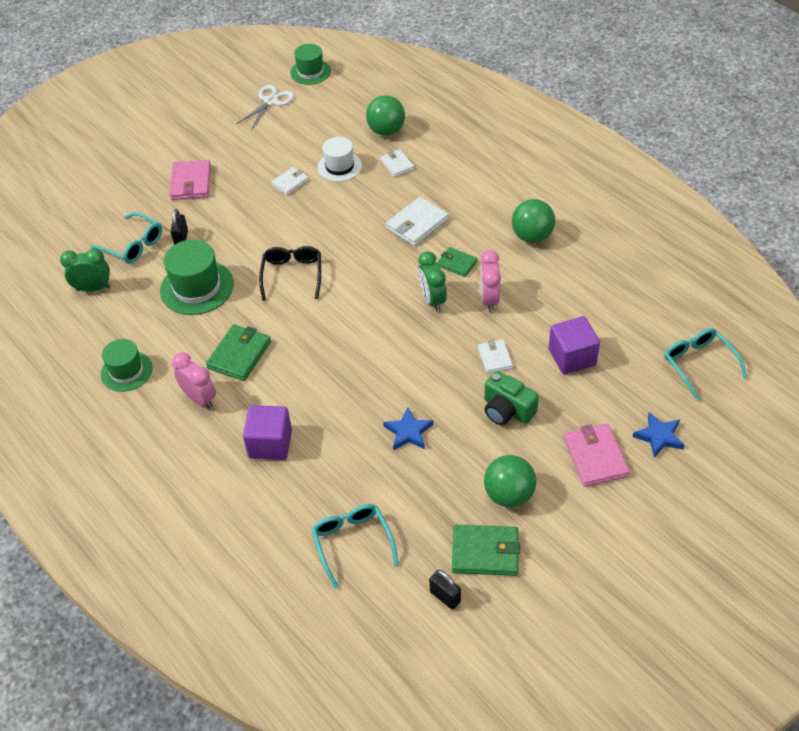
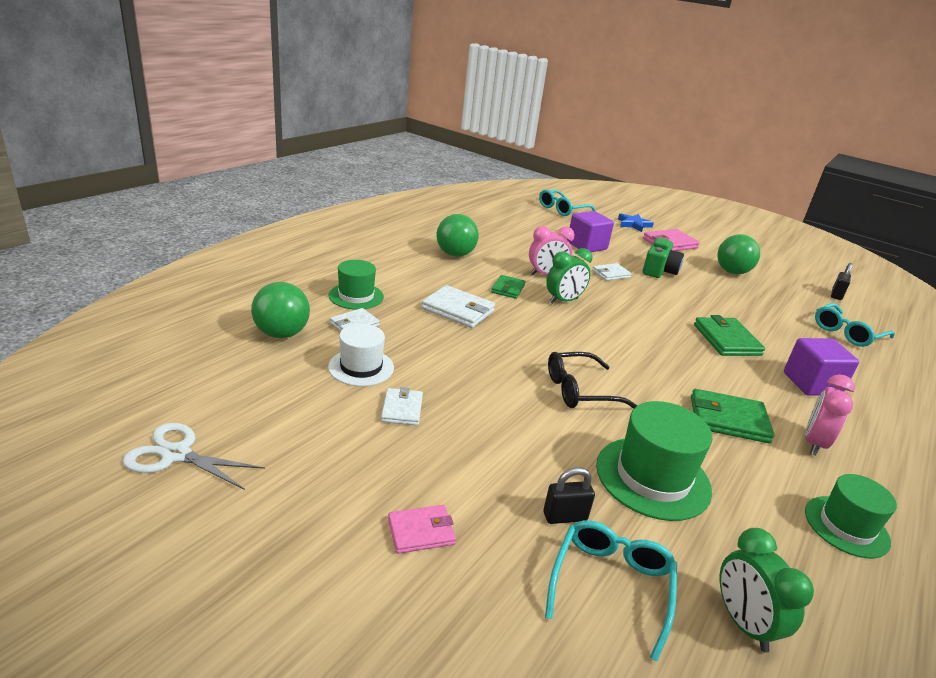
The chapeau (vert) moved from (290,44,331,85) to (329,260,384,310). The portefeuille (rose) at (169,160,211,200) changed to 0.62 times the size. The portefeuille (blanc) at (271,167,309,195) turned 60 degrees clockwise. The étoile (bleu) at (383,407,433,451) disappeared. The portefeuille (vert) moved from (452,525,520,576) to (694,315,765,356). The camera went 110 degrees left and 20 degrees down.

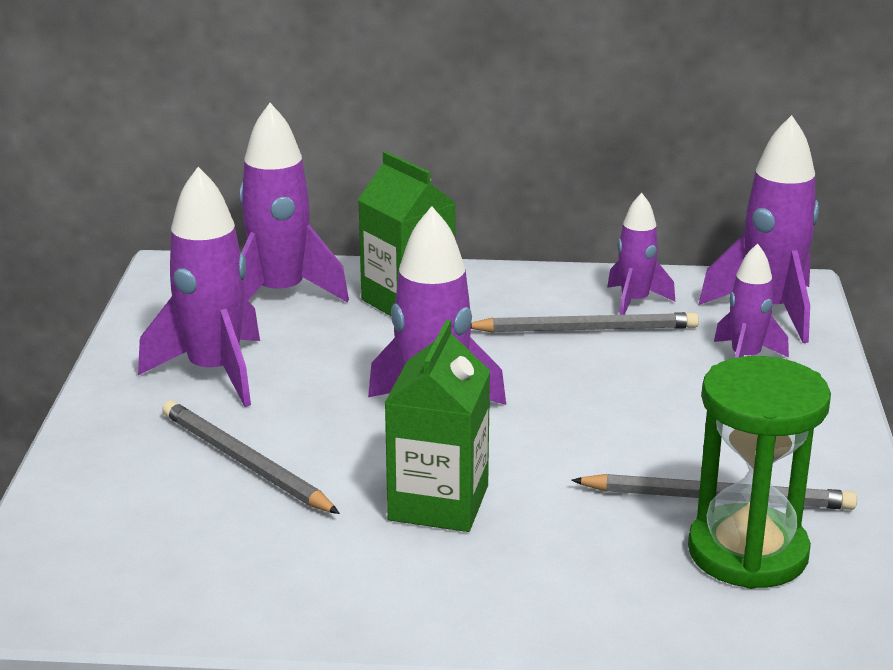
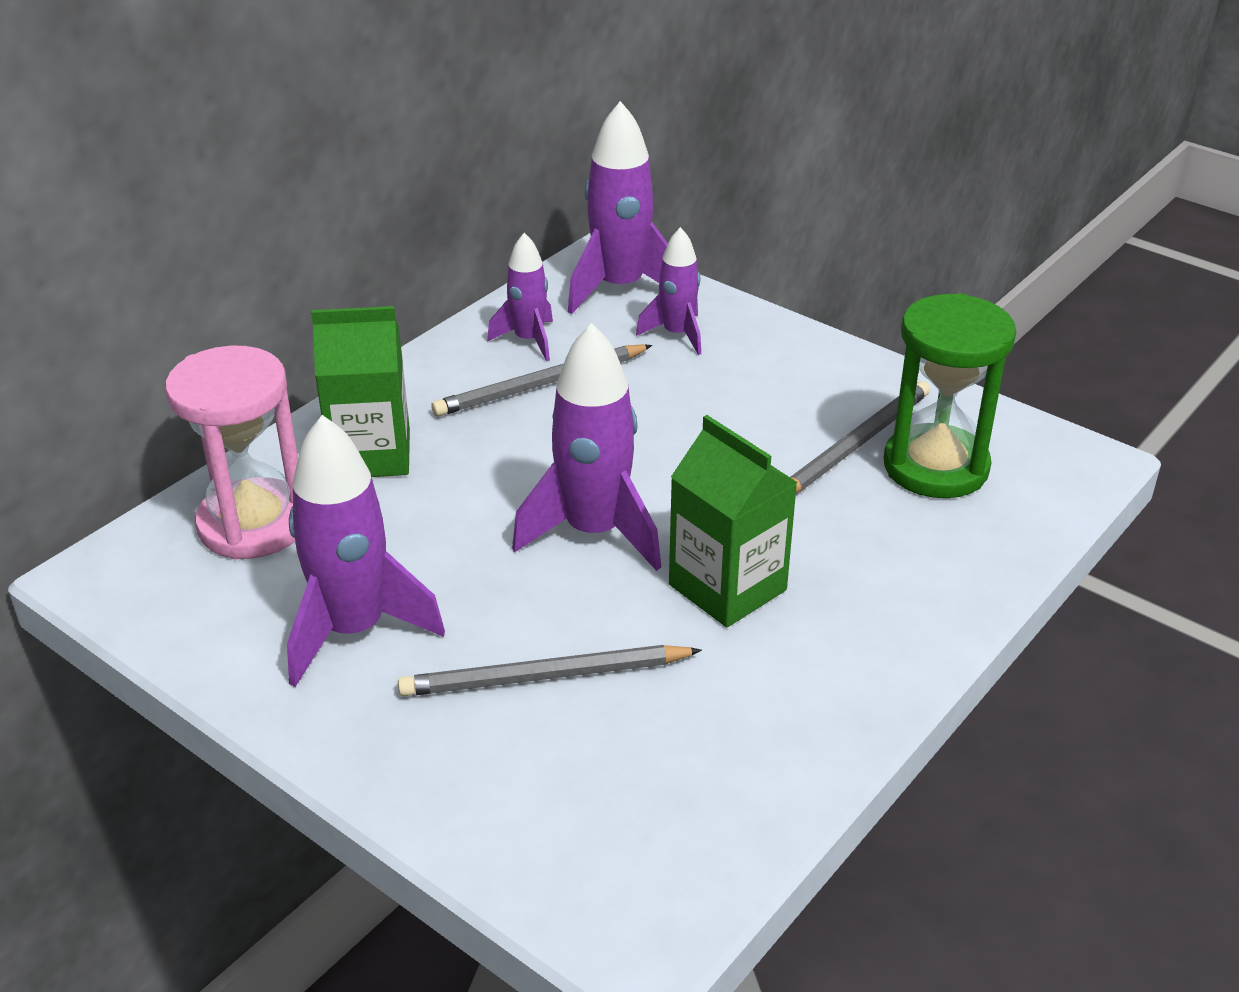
The fusée (violet) at (239,103,349,302) was replaced by the sablier (rose) at (165,346,298,560). The crayon (gris) at (471,312,699,333) turned 150 degrees counterclockwise. The camera went 55 degrees left and 10 degrees up.

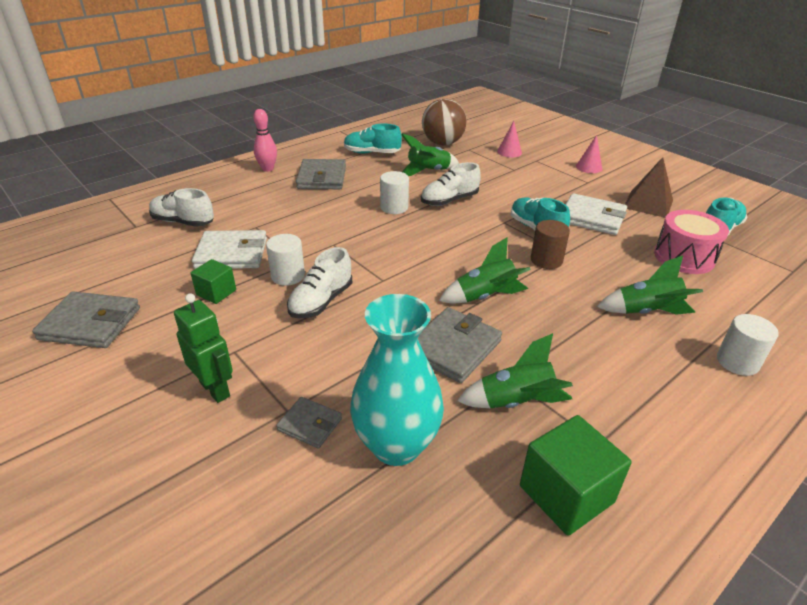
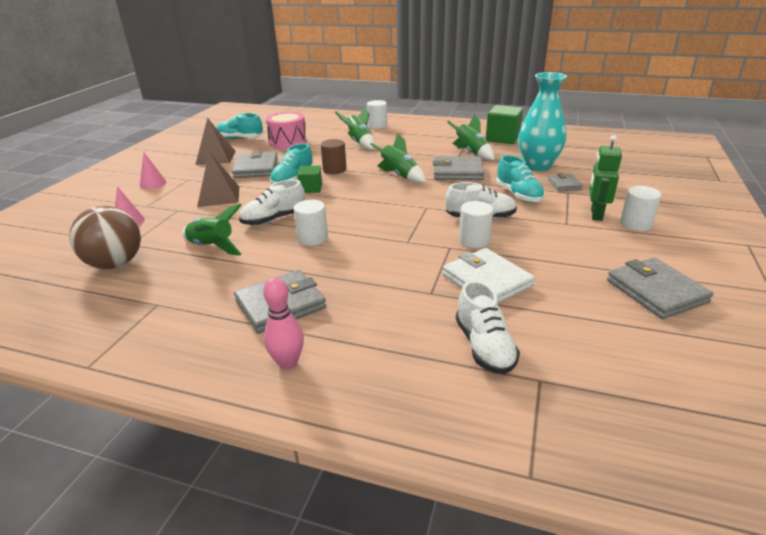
The chaussure (turquoise) moved from (344,124,402,154) to (496,155,545,203). The chaussure (blanc) at (421,162,481,206) turned 120 degrees clockwise. The portefeuille (blanc) at (565,193,627,235) became the portefeuille (gris) at (232,151,278,178). The cube (vert) moved from (191,259,236,304) to (297,166,322,193). The pyramide (marron) at (197,152,239,207) appeared. The cylindre (blanc) at (620,186,661,231) appeared. The camera went 120 degrees left and 5 degrees down.

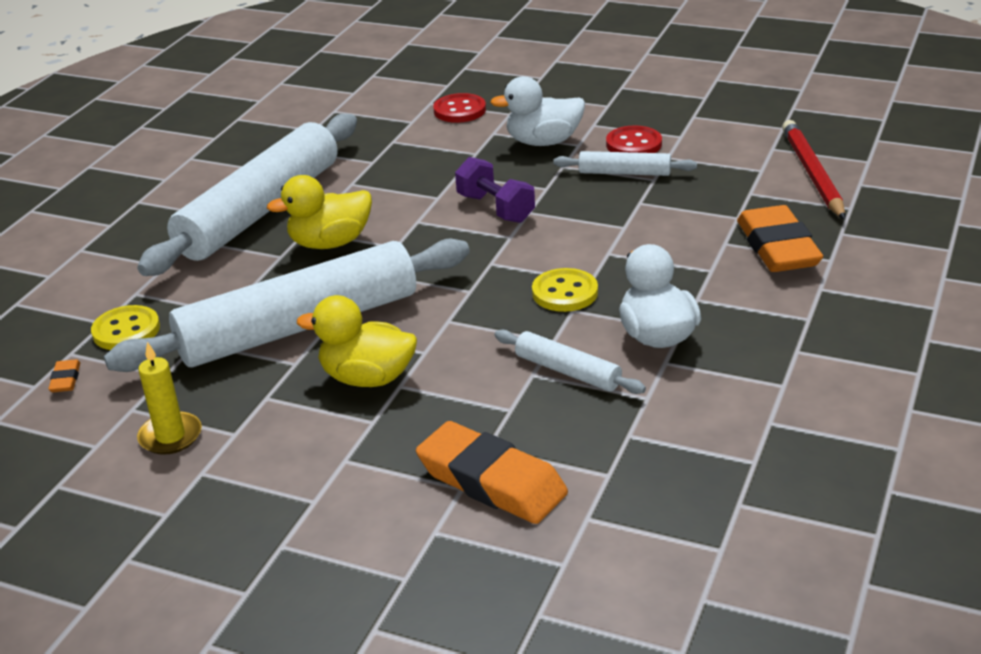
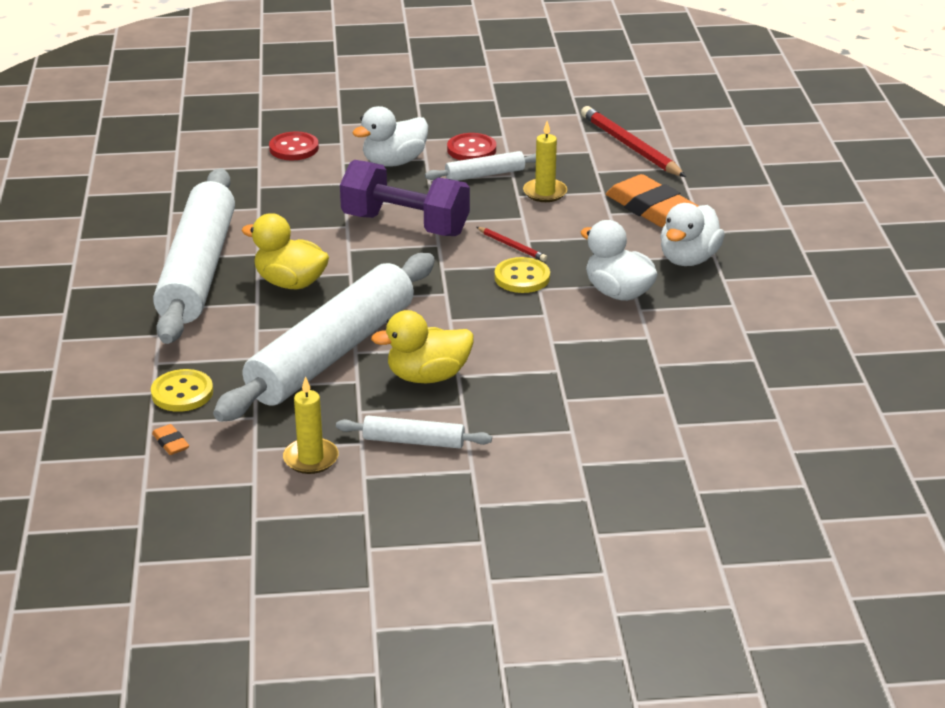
The haltère (violet) at (455,157,535,223) changed to 1.59 times the size. The canard (jaune) at (267,175,372,249) turned 75 degrees clockwise. The rouleau à pâtisserie (blanc) moved from (494,330,646,394) to (336,416,492,449). The gomme (orange) at (416,421,568,524) disappeared. The bougie (jaune) at (523,121,567,202) appeared. The canard (blanc) at (660,203,725,266) appeared. The crayon (rouge) at (476,227,547,261) appeared. The camera went 30 degrees left and 0 degrees up.

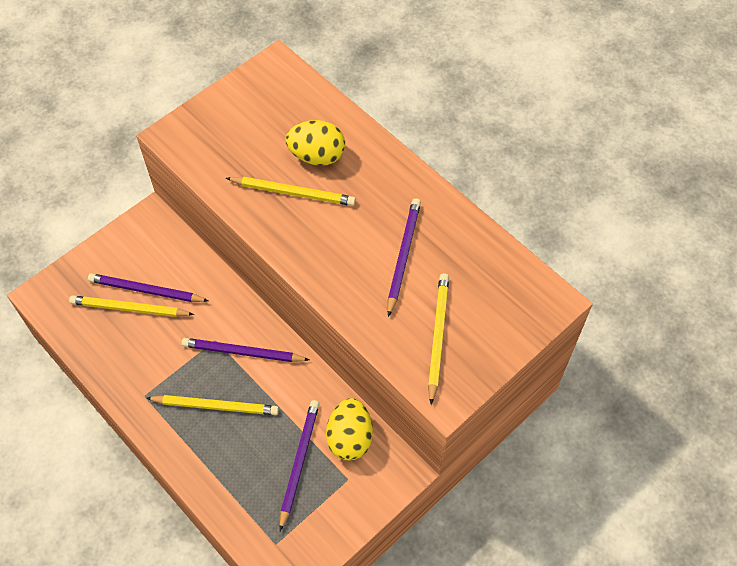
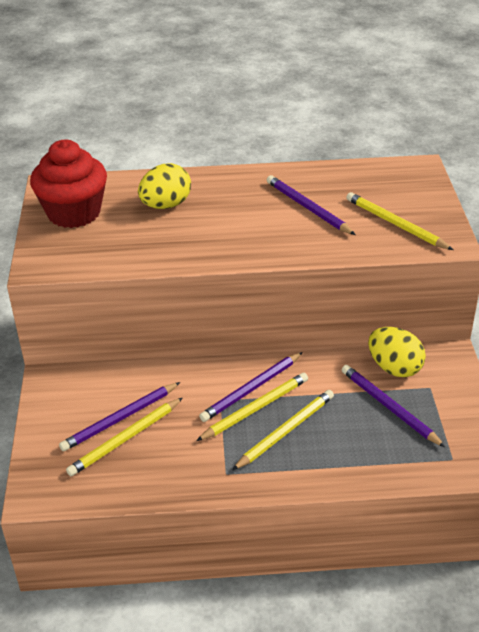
The crayon (jaune) moved from (226,177,356,206) to (196,373,308,441). The muffin (rouge) at (30,140,107,228) appeared. The camera went 50 degrees left and 20 degrees down.

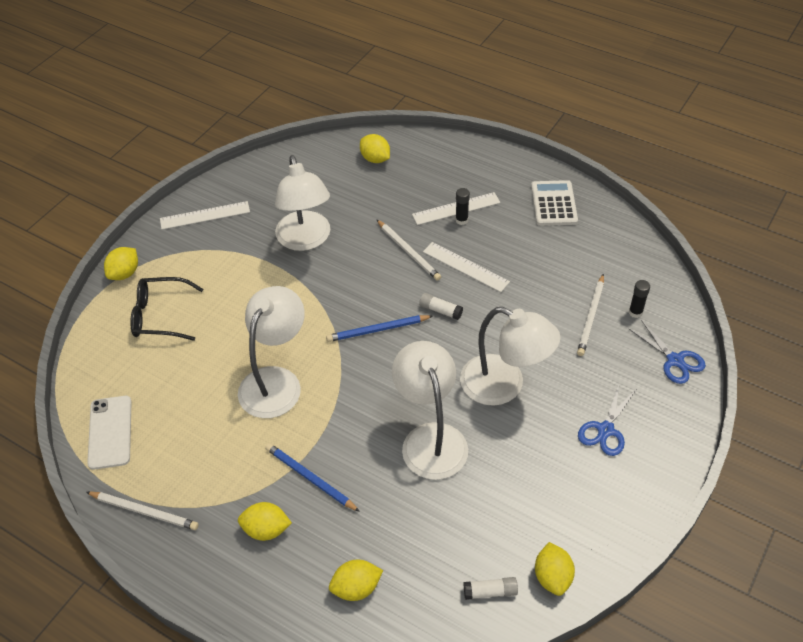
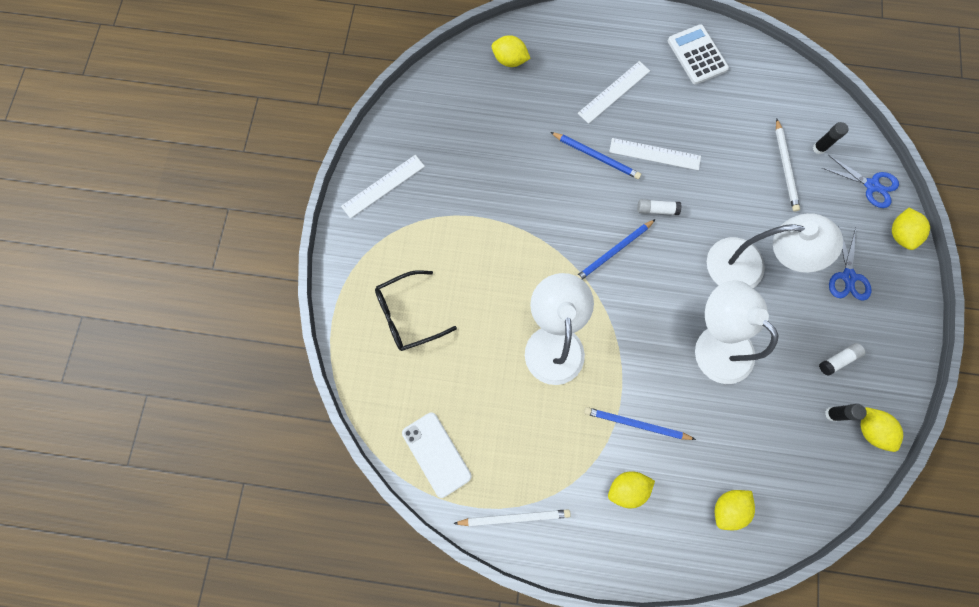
The lampe (blanc) at (275,155,330,251) disappeared. The bâton de colle (noir) moved from (455,188,470,225) to (825,404,867,421). The crayon (blanc) at (376,219,441,281) became the crayon (bleu) at (550,132,641,179). The citron (jaune) moved from (104,247,138,280) to (892,208,930,250). The bâton de colle (blanc) moved from (463,577,518,600) to (819,343,865,376). The camera went 25 degrees left and 25 degrees up.

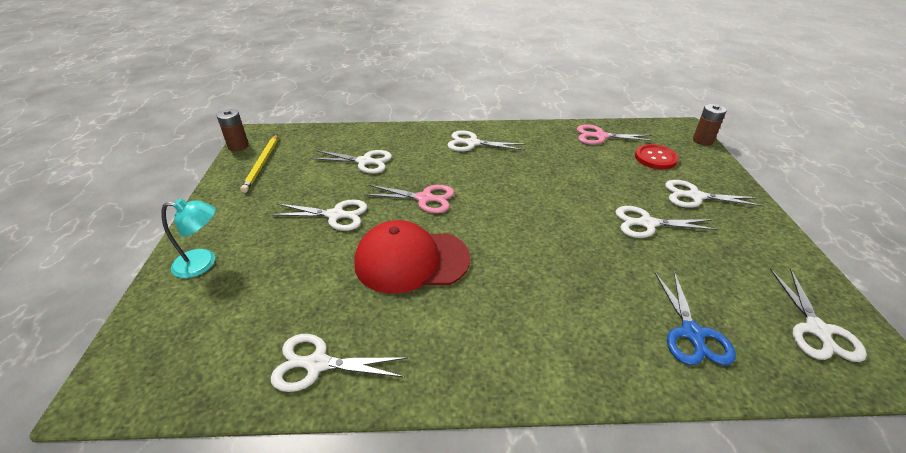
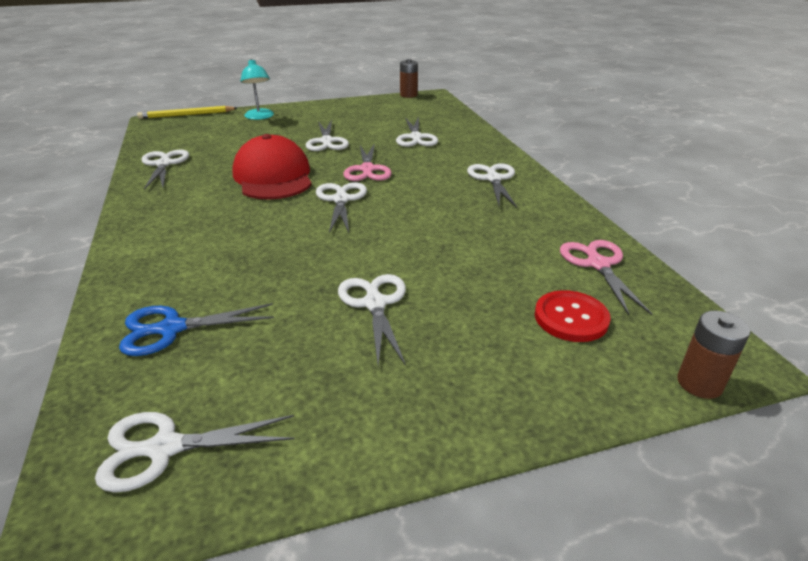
The crayon (jaune) moved from (240,134,278,193) to (137,106,237,119). The ciseaux (blanc) moved from (665,180,765,208) to (316,182,367,233). The camera went 75 degrees right and 5 degrees down.

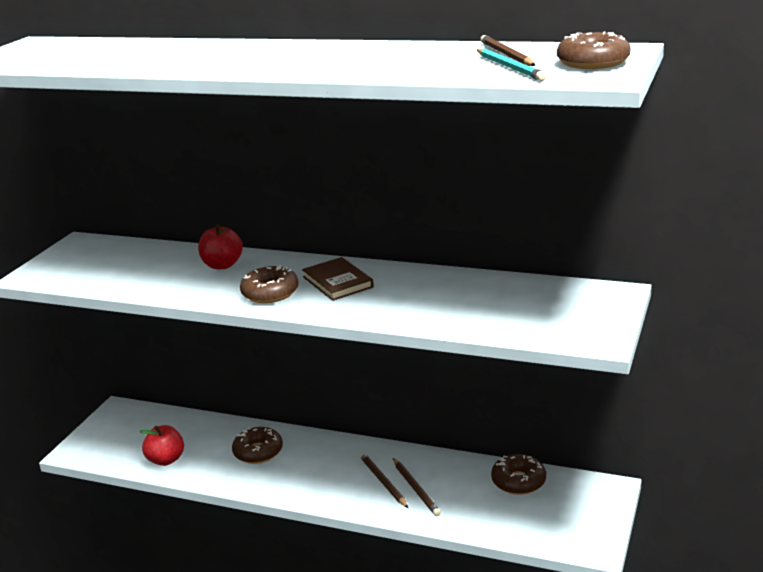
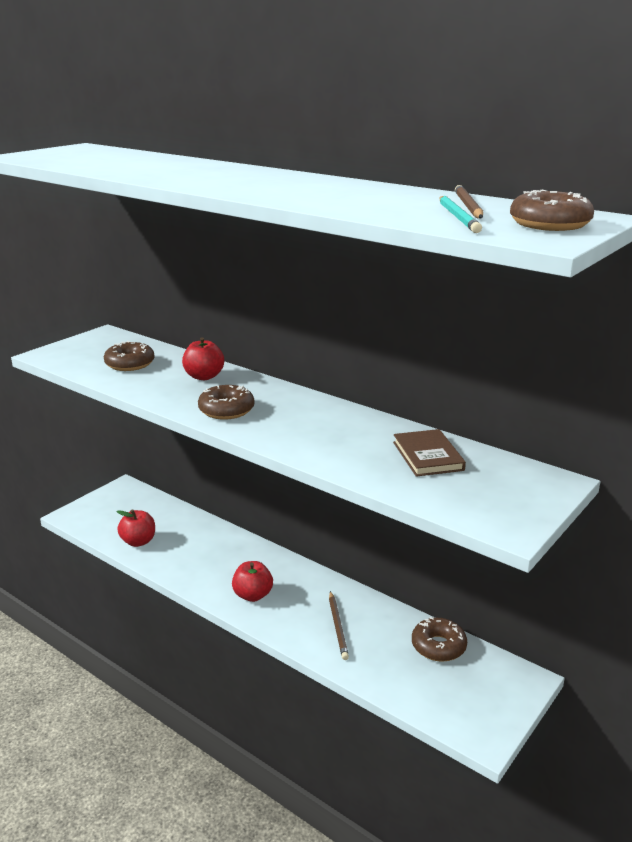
The livre (marron) moved from (302,257,374,301) to (393,429,466,477). The beignet (marron) moved from (232,427,283,464) to (104,341,155,371). The crayon (marron) at (360,452,408,508) disappeared. The pomme (rouge) at (232,561,273,602) appeared. The camera went 15 degrees right and 0 degrees up.

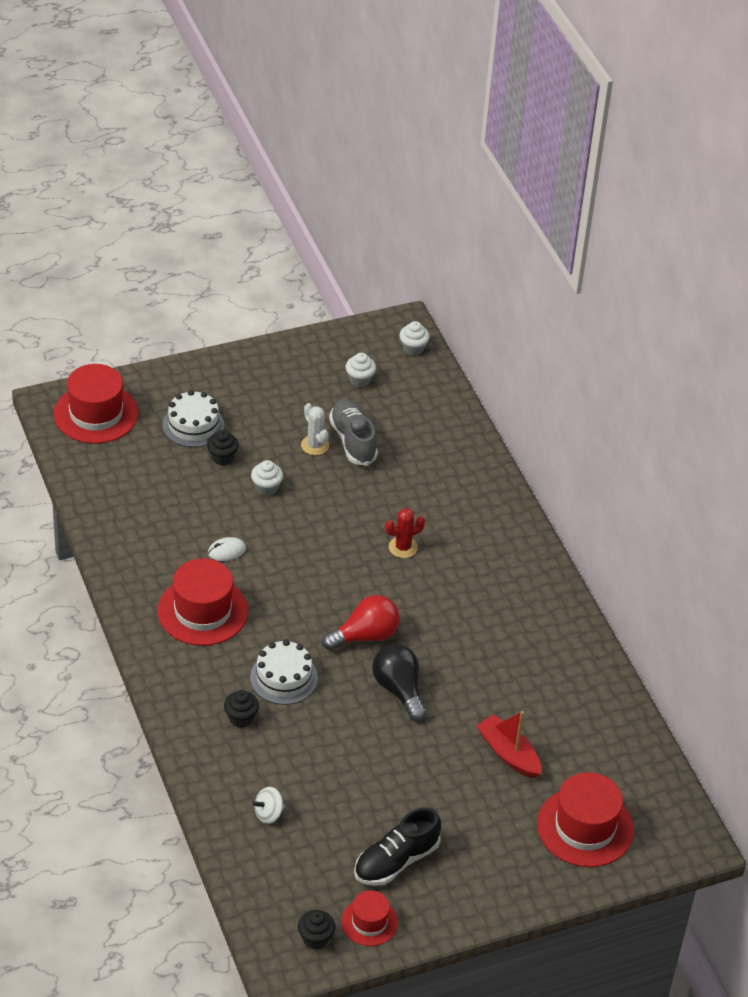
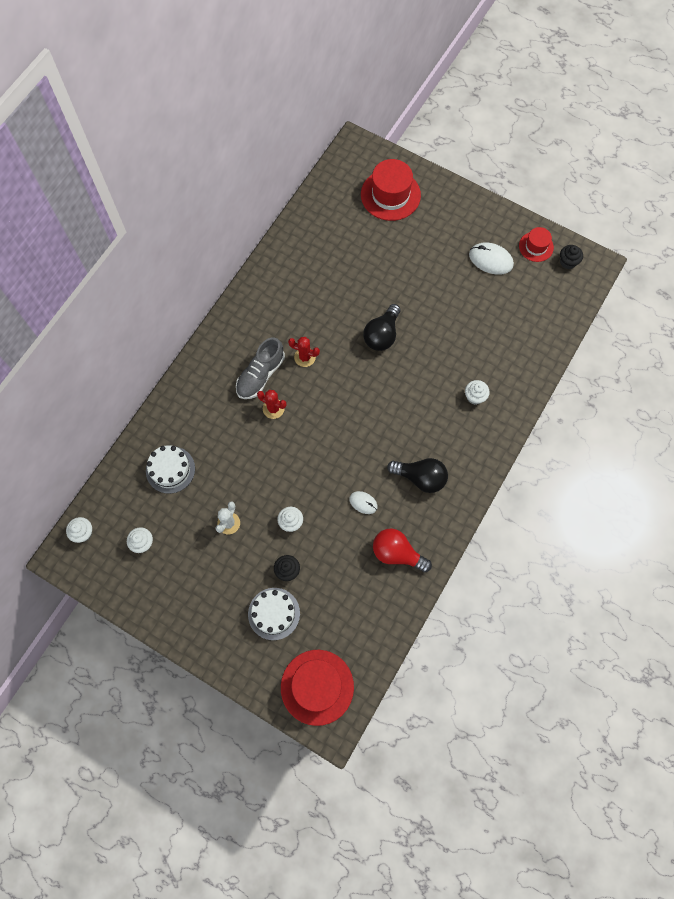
The chaussure (gris) moved from (329,399,378,466) to (236,337,285,399). The chapeau (rouge) at (157,558,248,646) was replaced by the ampoule (noir) at (387,458,448,493). The ampoule (rouge) moved from (322,595,400,651) to (373,528,432,573). The gâteau (blanc) moved from (250,640,318,705) to (146,445,195,494). The muffin (noir) at (224,690,259,728) became the muffin (blanc) at (465,380,490,405). The bateau (rouge) at (476,711,541,778) disappeared. The toupie (blanc) at (252,787,285,824) disappeared. The chaussure (noir) at (354,807,441,886) was replaced by the souris (blanc) at (469,242,514,275). The cactus (rouge) at (288,337,320,367) appeared. The camera went 125 degrees left and 25 degrees up.

